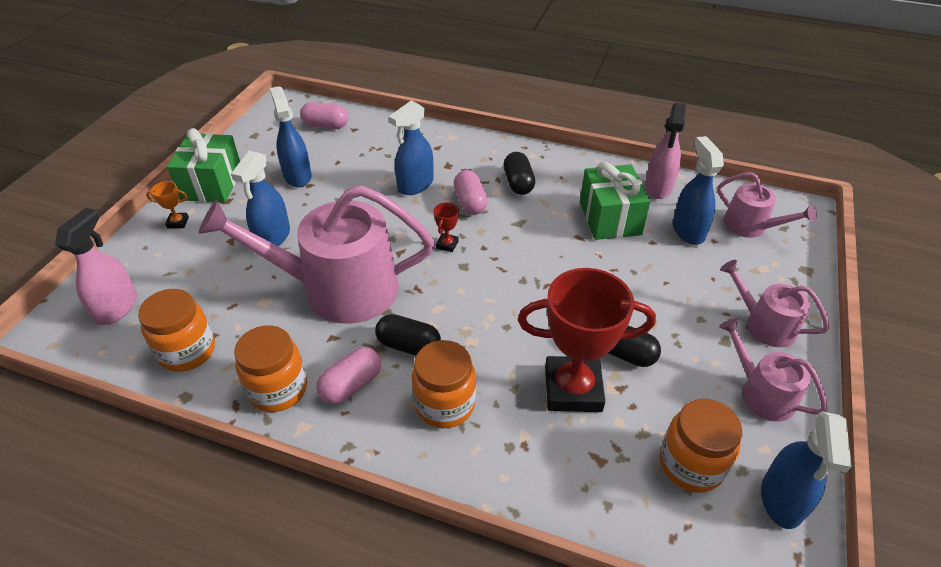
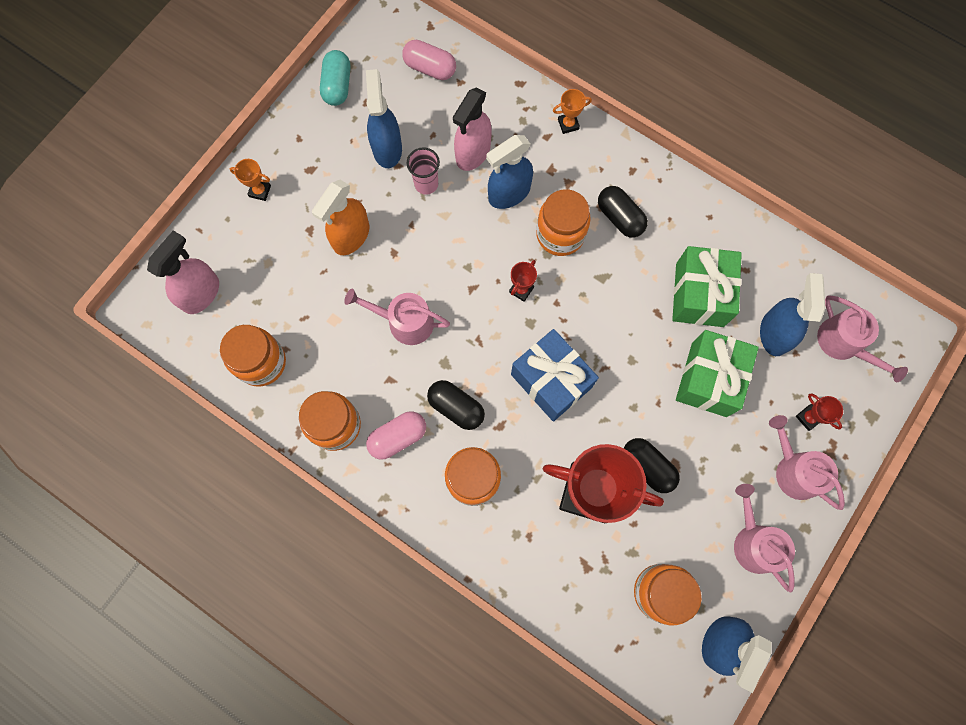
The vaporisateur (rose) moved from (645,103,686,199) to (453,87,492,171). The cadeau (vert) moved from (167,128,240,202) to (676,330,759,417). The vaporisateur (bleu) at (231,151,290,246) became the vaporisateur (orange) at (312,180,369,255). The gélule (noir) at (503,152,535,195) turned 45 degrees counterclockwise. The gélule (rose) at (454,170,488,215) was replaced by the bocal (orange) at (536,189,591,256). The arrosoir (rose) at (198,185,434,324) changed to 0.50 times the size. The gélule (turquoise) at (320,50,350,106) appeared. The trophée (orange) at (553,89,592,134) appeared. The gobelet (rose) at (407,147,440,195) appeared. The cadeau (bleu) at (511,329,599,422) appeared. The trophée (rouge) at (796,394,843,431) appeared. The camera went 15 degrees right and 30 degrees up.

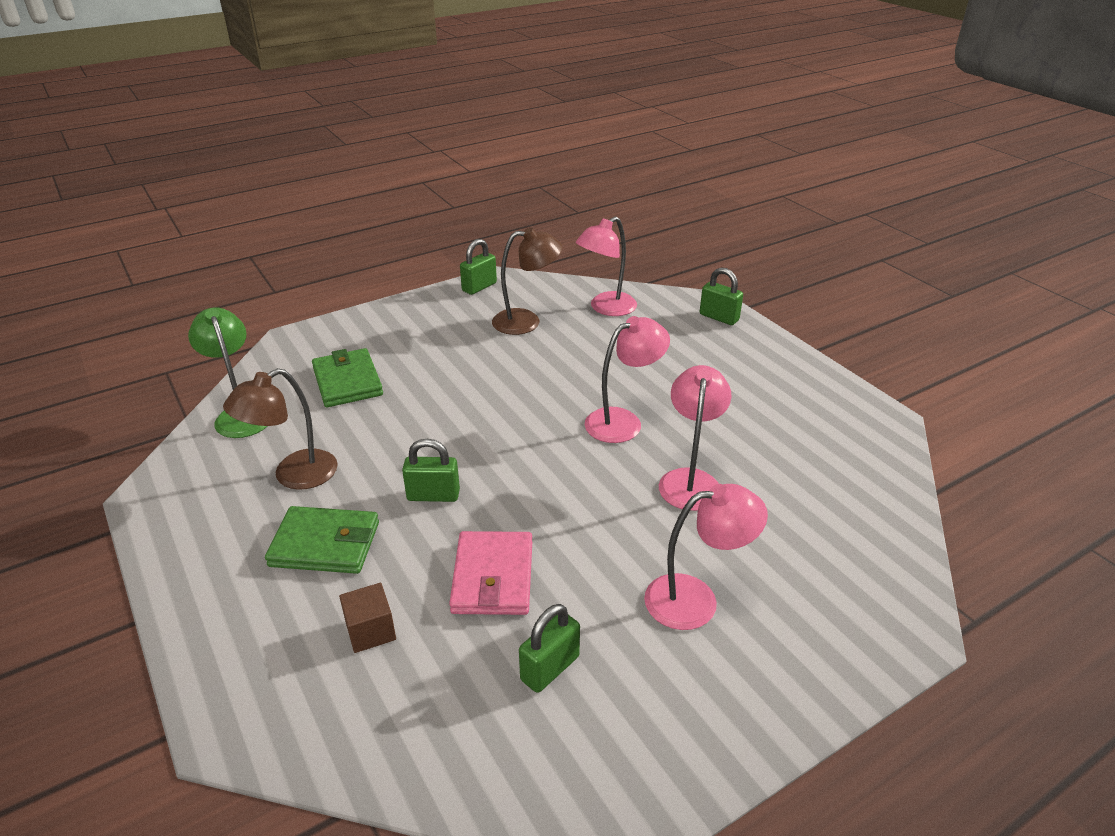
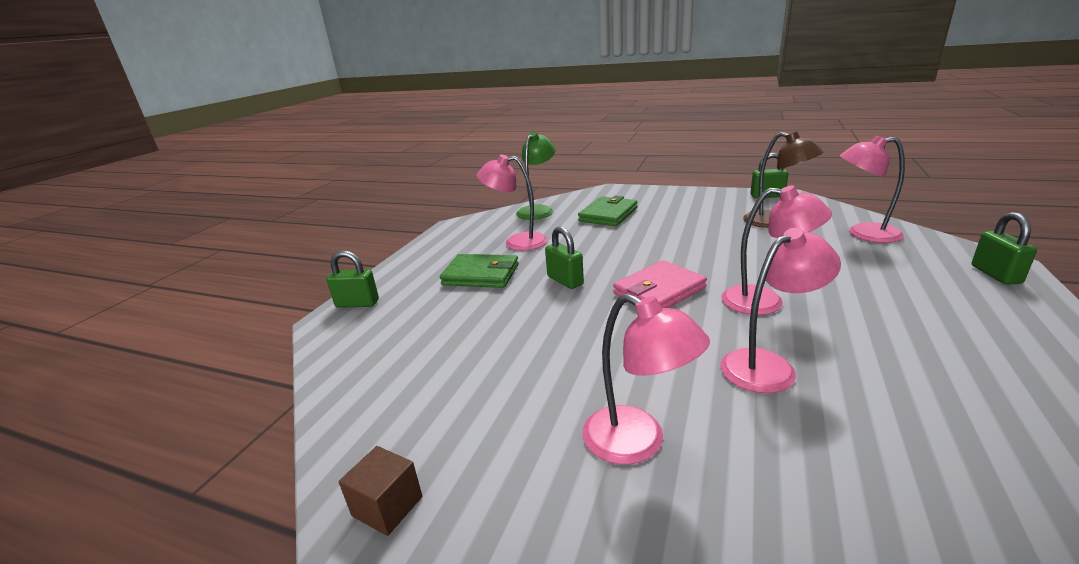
The lampe (marron) at (223,368,338,490) became the lampe (rose) at (477,155,547,251). The portefeuille (vert) at (265,506,379,574) turned 45 degrees counterclockwise. The portefeuille (rose) moved from (449,531,532,615) to (613,260,707,308). The cube (marron) moved from (339,583,396,653) to (339,446,422,536). The cadenas (vert) moved from (519,604,580,693) to (326,250,379,308). The camera went 55 degrees right and 10 degrees down.

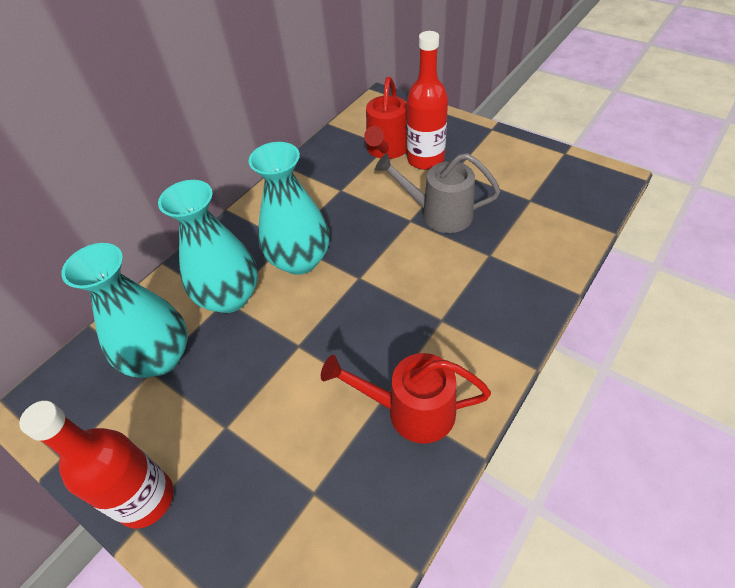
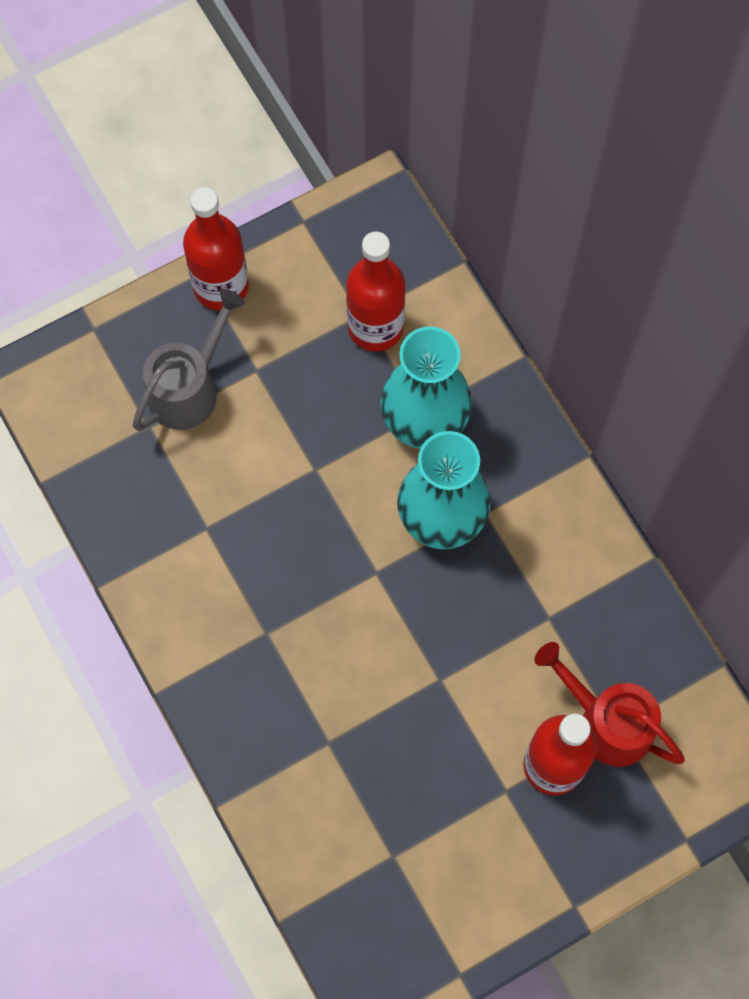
The arrosoir (gris) moved from (375,153,501,233) to (132,289,245,431). The vase (turquoise) at (61,243,188,378) was replaced by the bouteille (rouge) at (346,231,405,351). The arrosoir (rouge) at (321,353,491,444) disappeared. The camera went 110 degrees right and 20 degrees up.

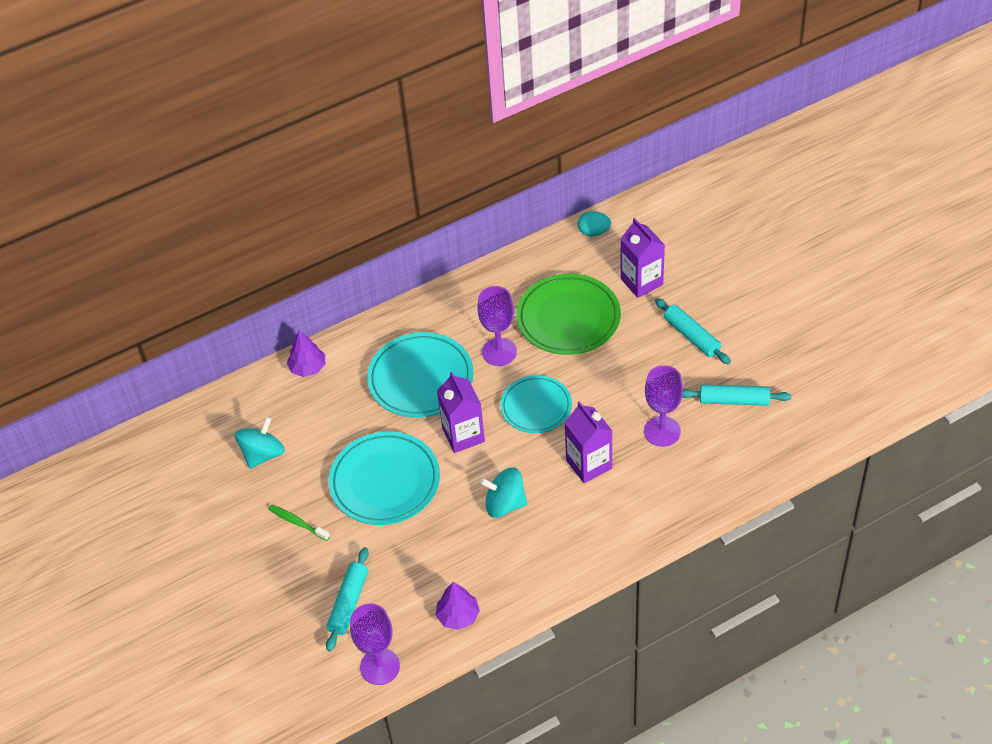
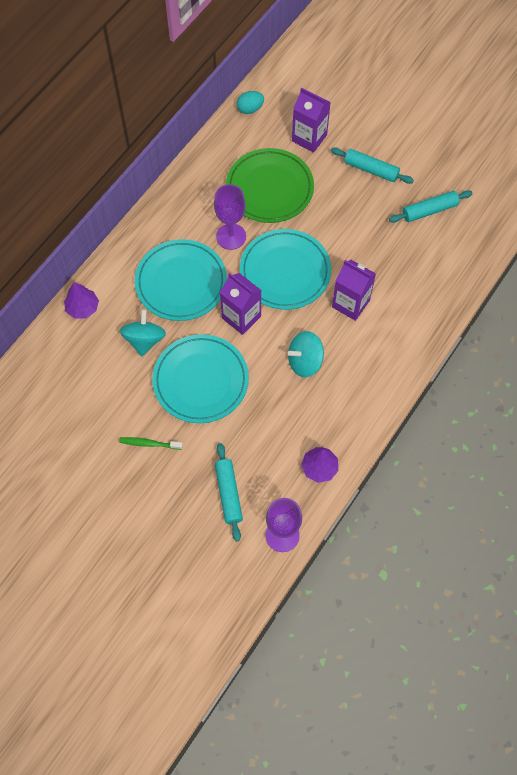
The verre à pied (violet) at (644,365,683,447) disappeared. The assiette (turquoise) at (501,375,572,433) changed to 1.52 times the size. The toupie (turquoise) moved from (234,417,285,469) to (120,309,166,356). The camera went 30 degrees left and 15 degrees up.

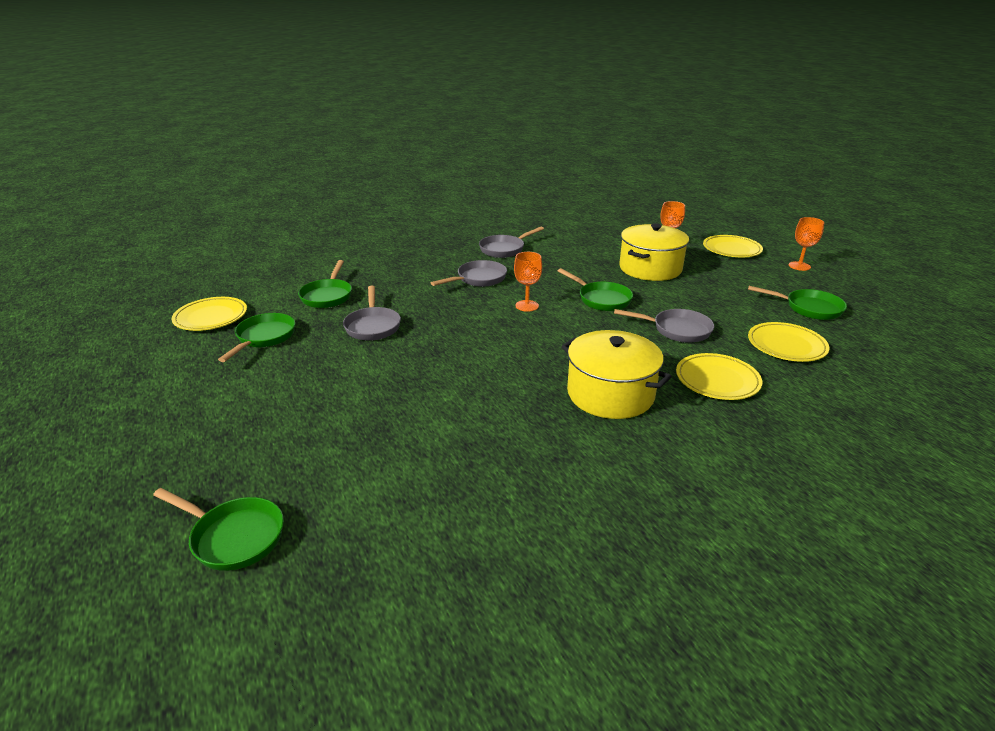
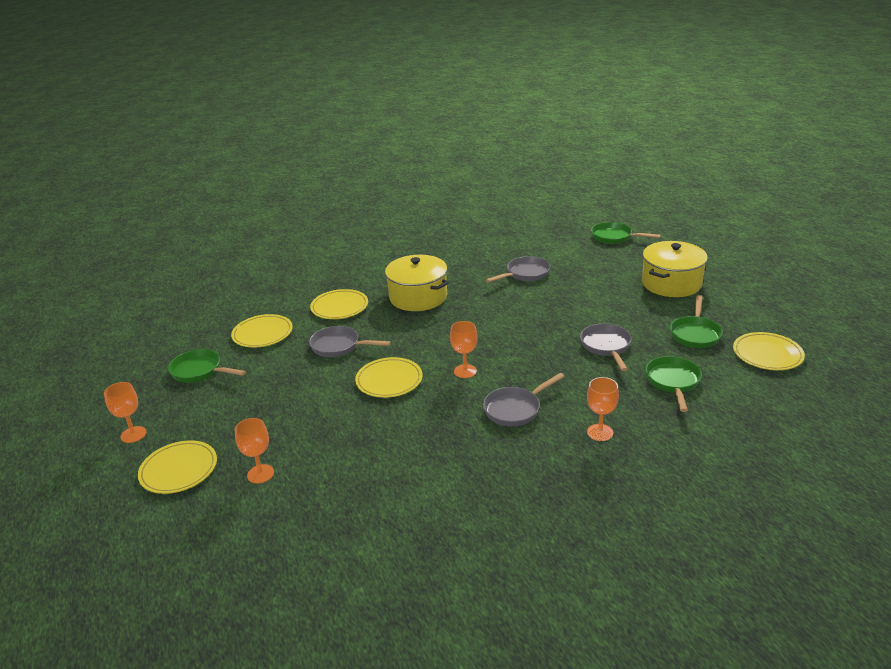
The marmite (jaune) moved from (619,223,689,281) to (642,241,708,297). The poêle (gris) moved from (479,226,544,258) to (486,256,551,283). The poêle (vert) at (558,268,633,311) was replaced by the assiette (jaune) at (355,357,423,398). The verre à pied (orange) at (587,377,619,441) appeared. The camera went 175 degrees left and 0 degrees up.

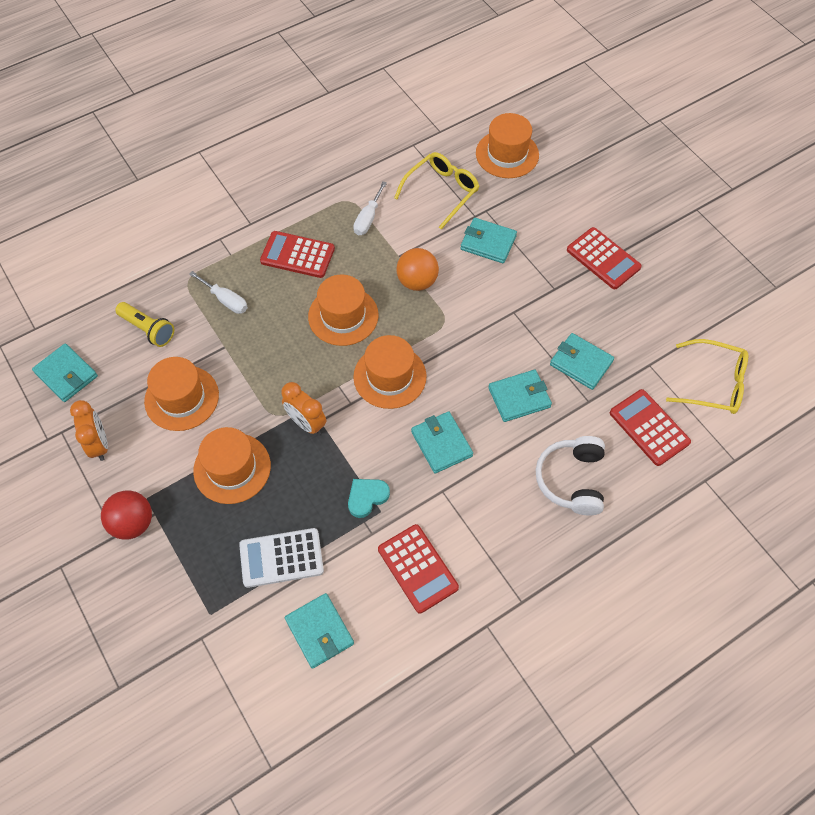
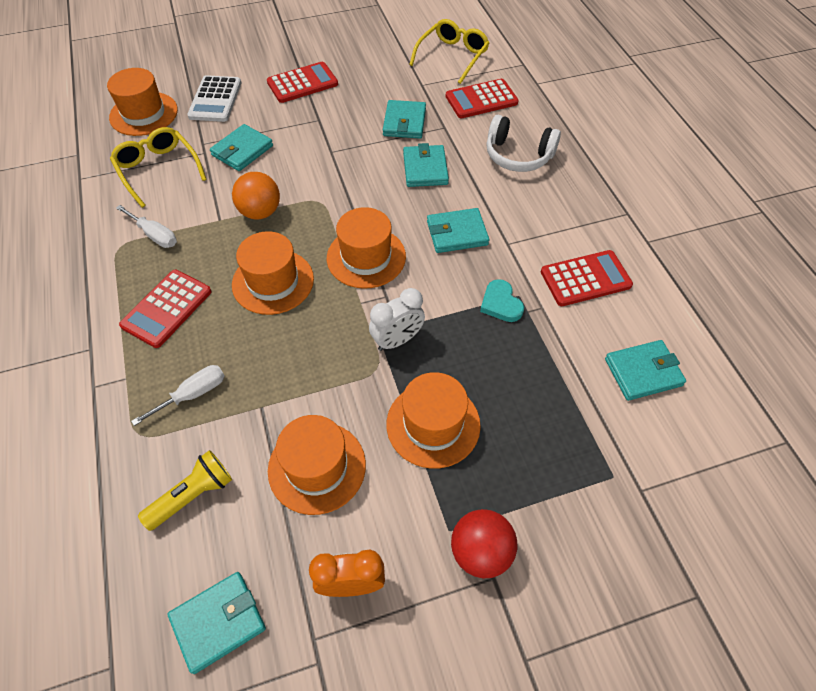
The portefeuille (turquoise) at (550,333,614,390) turned 45 degrees counterclockwise. The réveil (orange) at (281,382,326,435) became the réveil (blanc) at (369,288,425,351). The calculatrice (blanc) moved from (239,528,324,588) to (187,75,241,122). The camera went 75 degrees left and 5 degrees down.

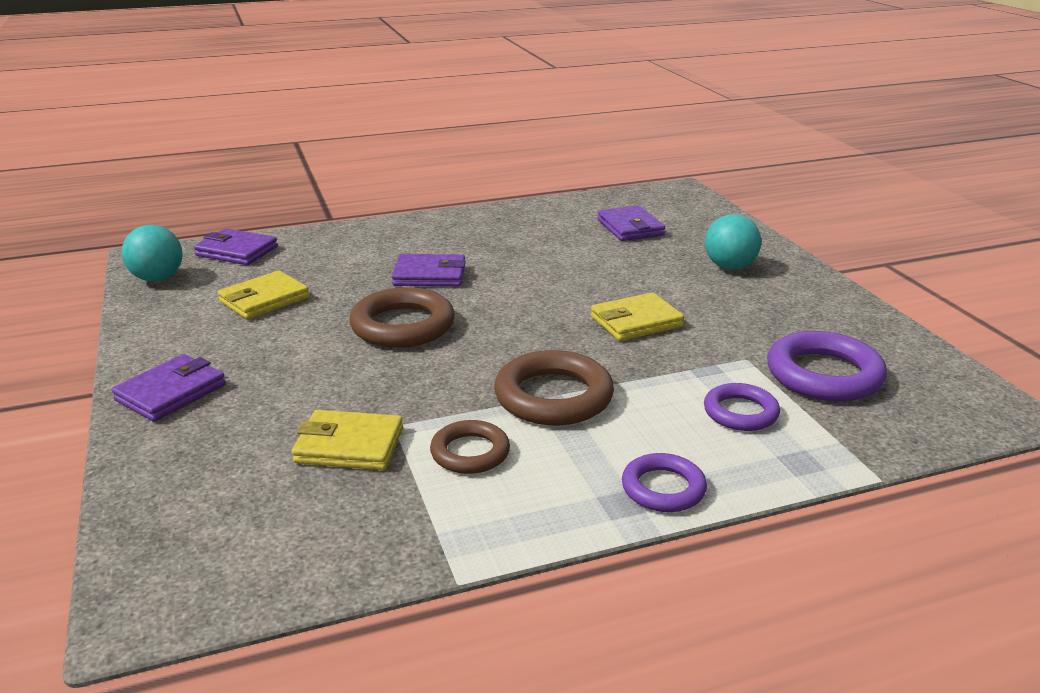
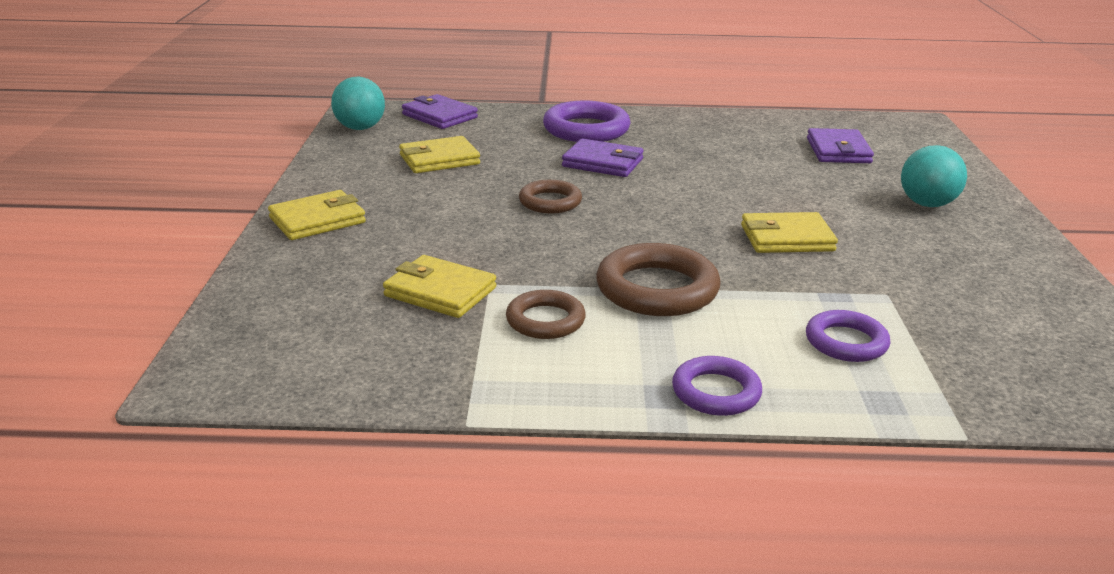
The anneau (marron) at (349,287,455,348) changed to 0.61 times the size. The anneau (violet) moved from (767,331,887,401) to (543,101,631,142). The portefeuille (violet) at (111,354,226,422) became the portefeuille (jaune) at (268,190,366,240). The camera went 20 degrees right and 0 degrees up.

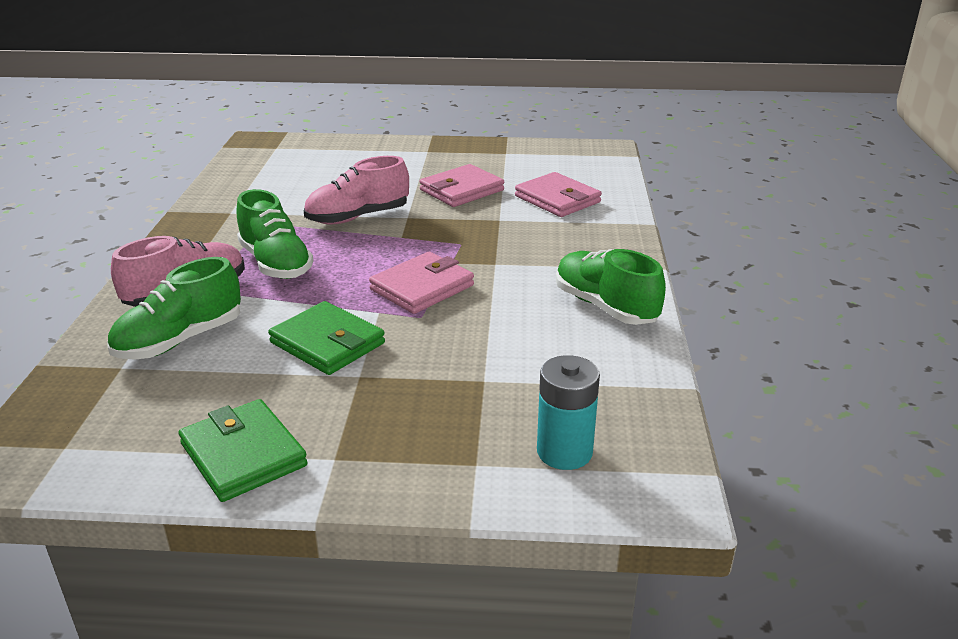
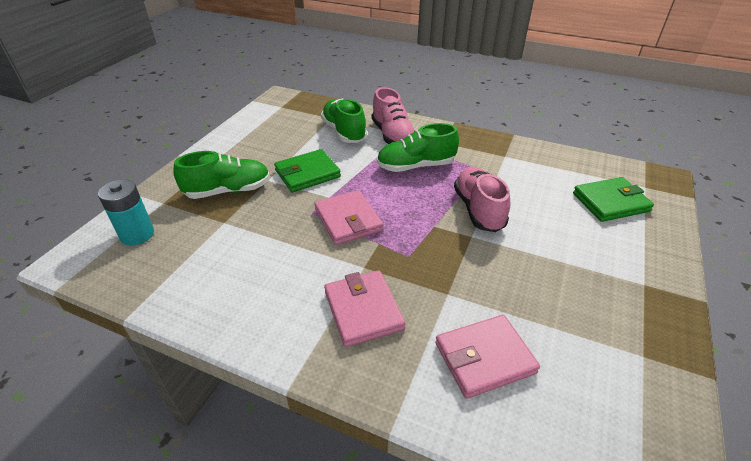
The portefeuille (rose) moved from (419,164,504,207) to (324,270,405,347). The chaussure (vert) moved from (556,249,666,325) to (173,151,270,199). The portefeuille (vert) moved from (178,399,308,502) to (573,177,654,222). The camera went 110 degrees right and 10 degrees up.

